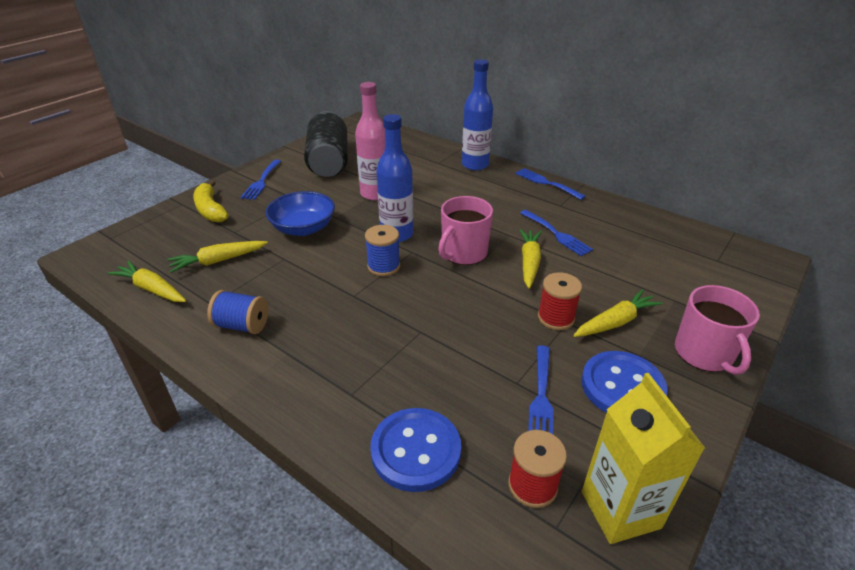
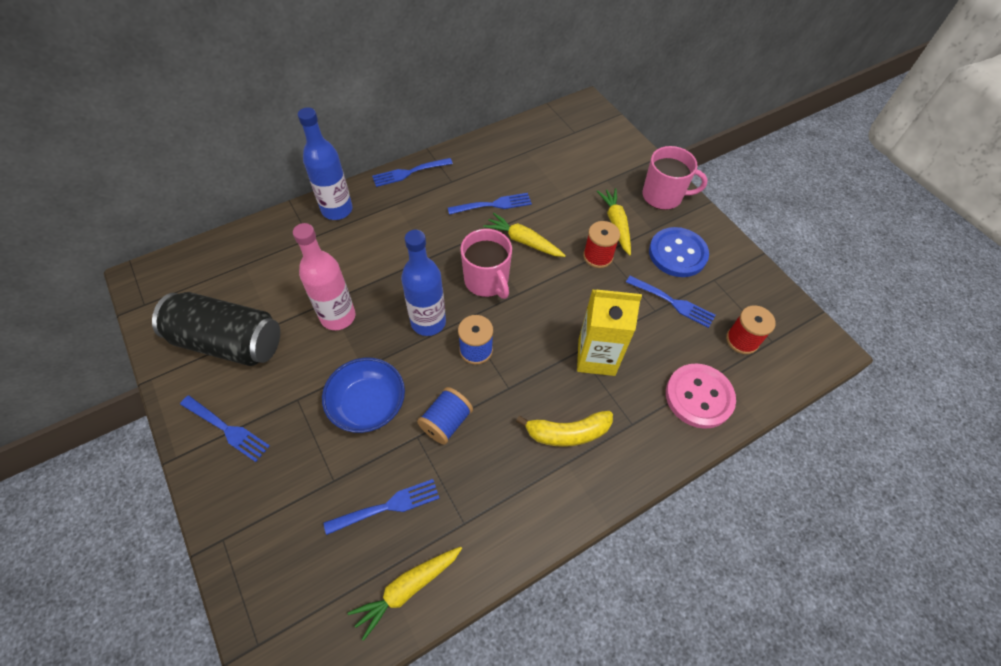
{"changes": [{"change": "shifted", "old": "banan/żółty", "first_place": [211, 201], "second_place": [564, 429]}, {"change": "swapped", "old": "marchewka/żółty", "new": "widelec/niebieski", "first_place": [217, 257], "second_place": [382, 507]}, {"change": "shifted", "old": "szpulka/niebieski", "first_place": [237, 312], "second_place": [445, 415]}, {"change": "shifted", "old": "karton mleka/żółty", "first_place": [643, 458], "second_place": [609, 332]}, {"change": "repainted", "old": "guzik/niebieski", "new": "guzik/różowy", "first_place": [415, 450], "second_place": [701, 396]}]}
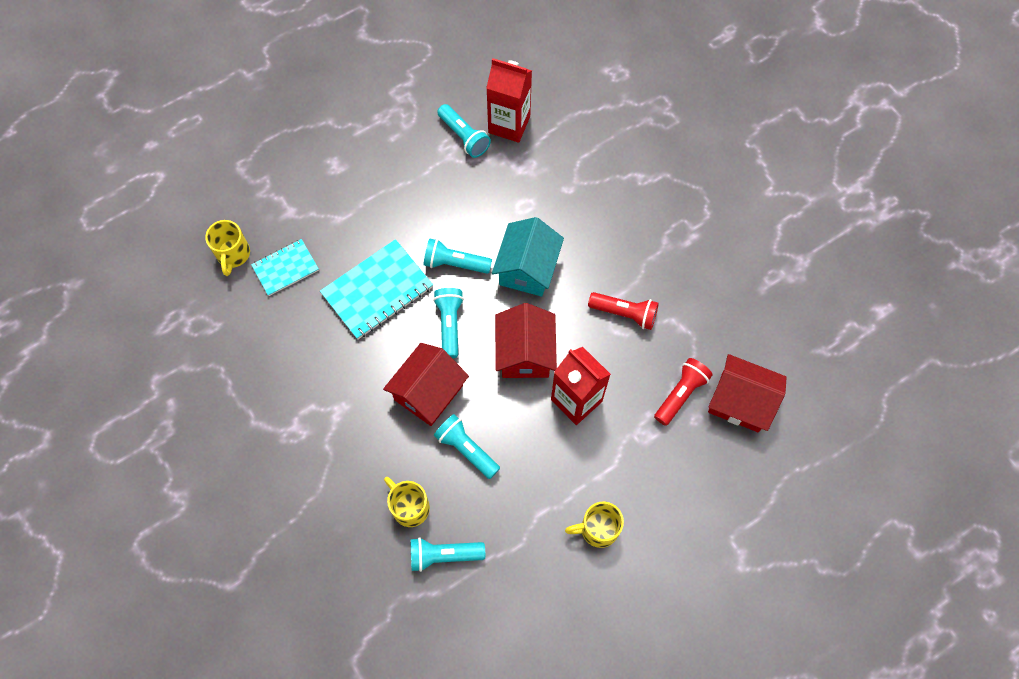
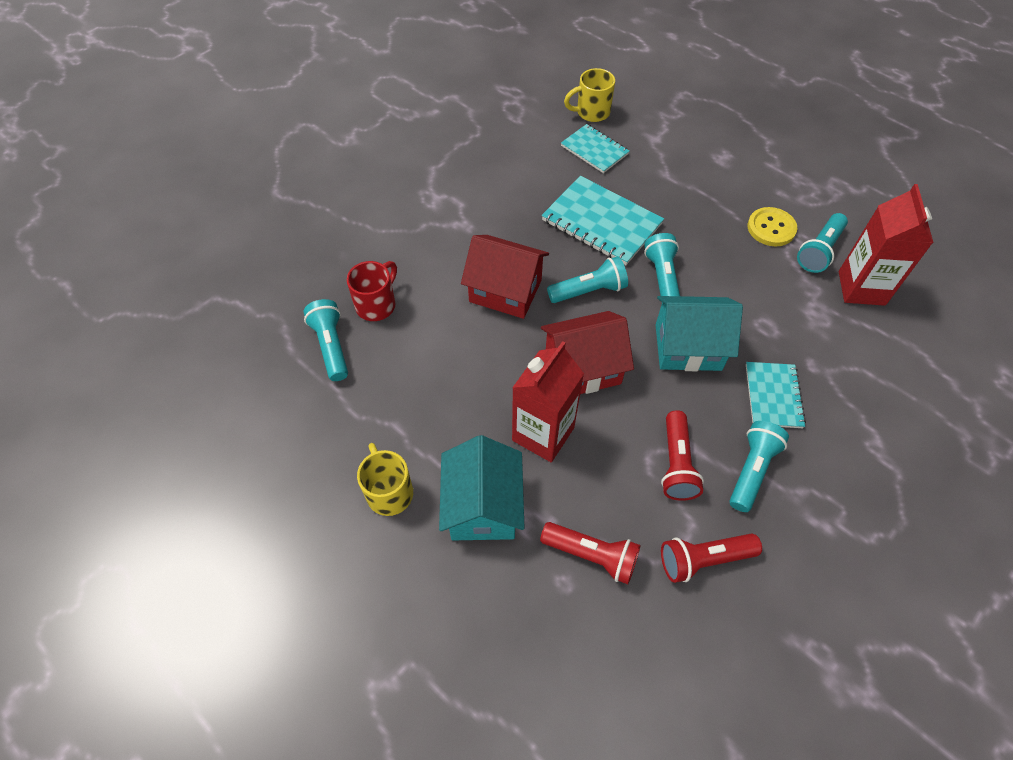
{"changes": [{"change": "gone", "old": "domek/czerwony", "first_place": [747, 393]}, {"change": "shifted", "old": "latarka/turkusowy", "first_place": [467, 446], "second_place": [759, 466]}, {"change": "repainted", "old": "kubek/żółty", "new": "kubek/czerwony", "first_place": [407, 502], "second_place": [372, 291]}, {"change": "new", "new": "guzik/żółty", "second_place": [772, 227]}, {"change": "new", "new": "zeszyt/turkusowy", "second_place": [776, 395]}, {"change": "new", "new": "domek/turkusowy", "second_place": [482, 487]}, {"change": "new", "new": "latarka/czerwony", "second_place": [711, 558]}]}
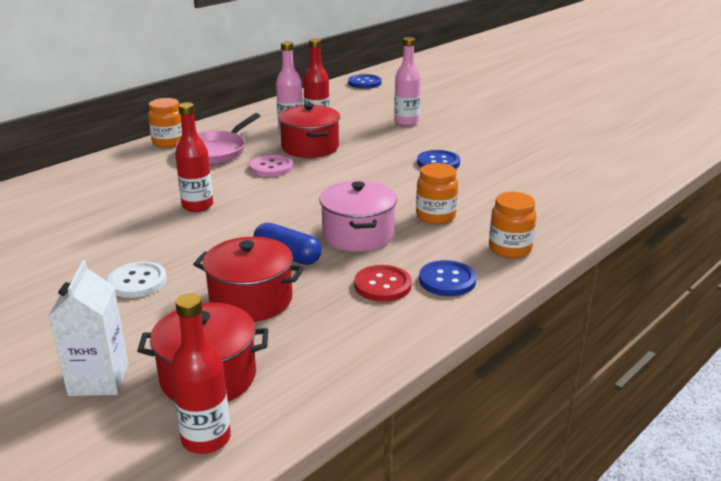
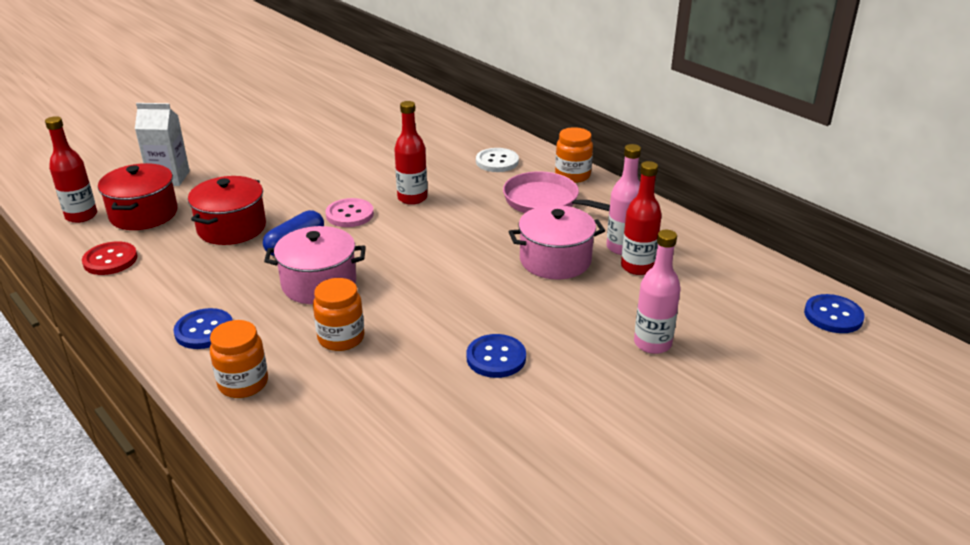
{"changes": [{"change": "repainted", "old": "garnek/czerwony", "new": "garnek/różowy", "first_place": [309, 130], "second_place": [557, 242]}, {"change": "shifted", "old": "guzik/różowy", "first_place": [271, 165], "second_place": [350, 212]}, {"change": "shifted", "old": "guzik/biały", "first_place": [137, 280], "second_place": [497, 160]}, {"change": "shifted", "old": "guzik/czerwony", "first_place": [383, 283], "second_place": [109, 258]}]}
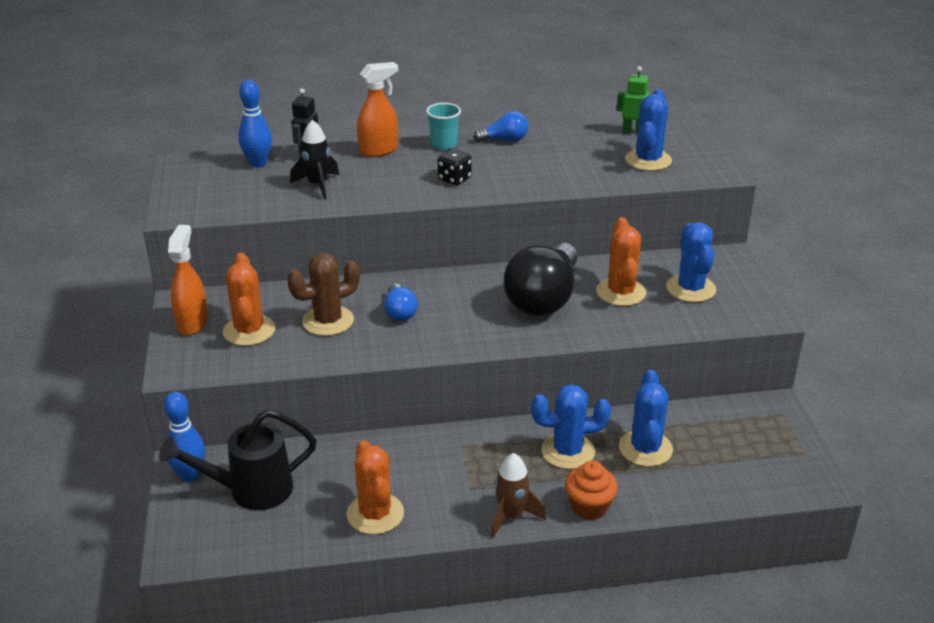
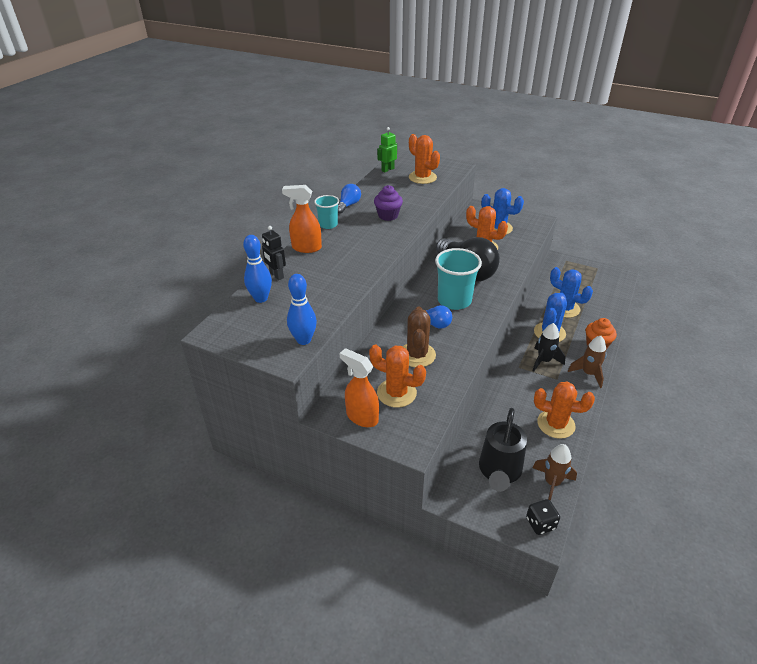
{"changes": [{"change": "rotated", "old": "spryskiwacz/pomarańczowy", "first_place": [377, 109], "second_place": [302, 219], "degrees": -90}, {"change": "repainted", "old": "kaktus/niebieski", "new": "kaktus/pomarańczowy", "first_place": [648, 130], "second_place": [424, 159]}, {"change": "shifted", "old": "rakieta/czarny", "first_place": [314, 159], "second_place": [548, 347]}, {"change": "shifted", "old": "kostka do gry/czarny", "first_place": [455, 167], "second_place": [543, 517]}, {"change": "shifted", "old": "kręgiel/niebieski", "first_place": [184, 437], "second_place": [302, 309]}, {"change": "new", "new": "muffinka/fioletowy", "second_place": [388, 203]}, {"change": "new", "new": "szklanka/turkusowy", "second_place": [458, 279]}, {"change": "new", "new": "rakieta/brązowy", "second_place": [555, 472]}]}
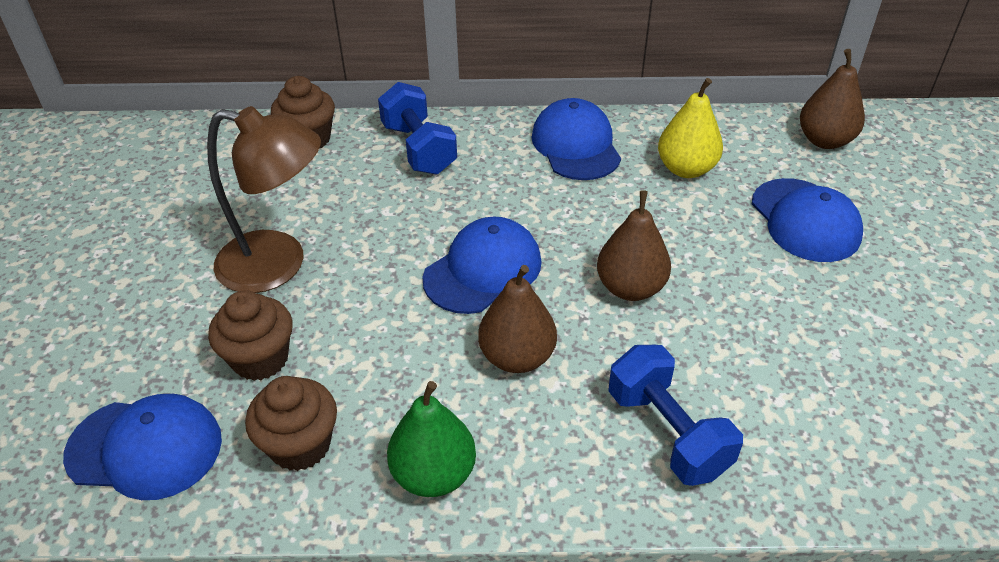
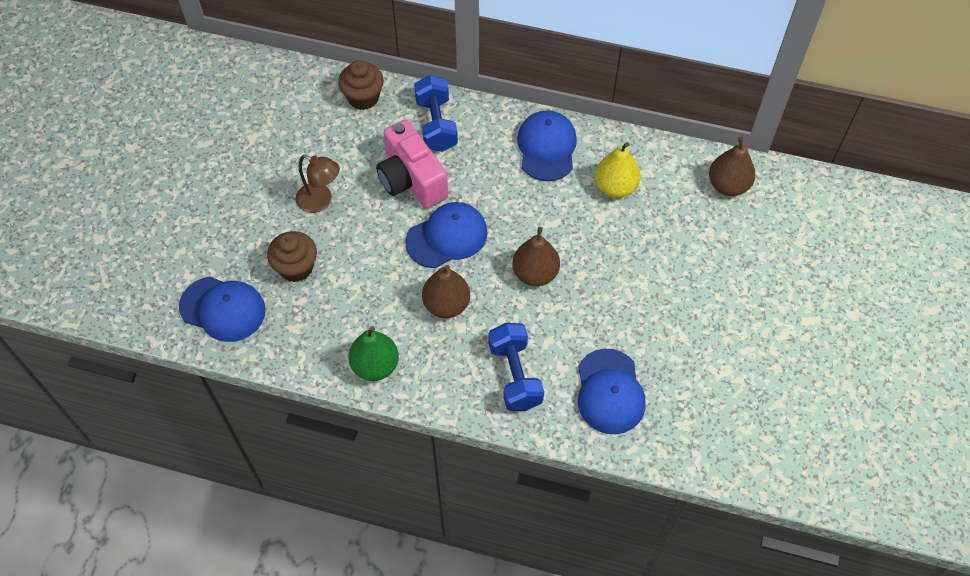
{"changes": [{"change": "scaled", "old": "lampka/brązowy", "first_place": [264, 199], "second_place": [317, 184], "factor": 0.62}, {"change": "shifted", "old": "czapka/niebieski", "first_place": [807, 220], "second_place": [612, 391]}, {"change": "gone", "old": "muffinka/brązowy", "first_place": [291, 423]}, {"change": "new", "new": "aparat fotograficzny/różowy", "second_place": [412, 164]}]}
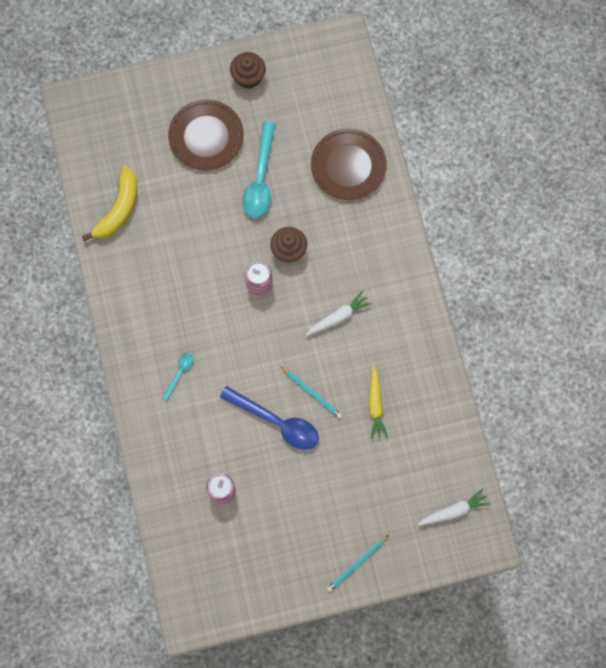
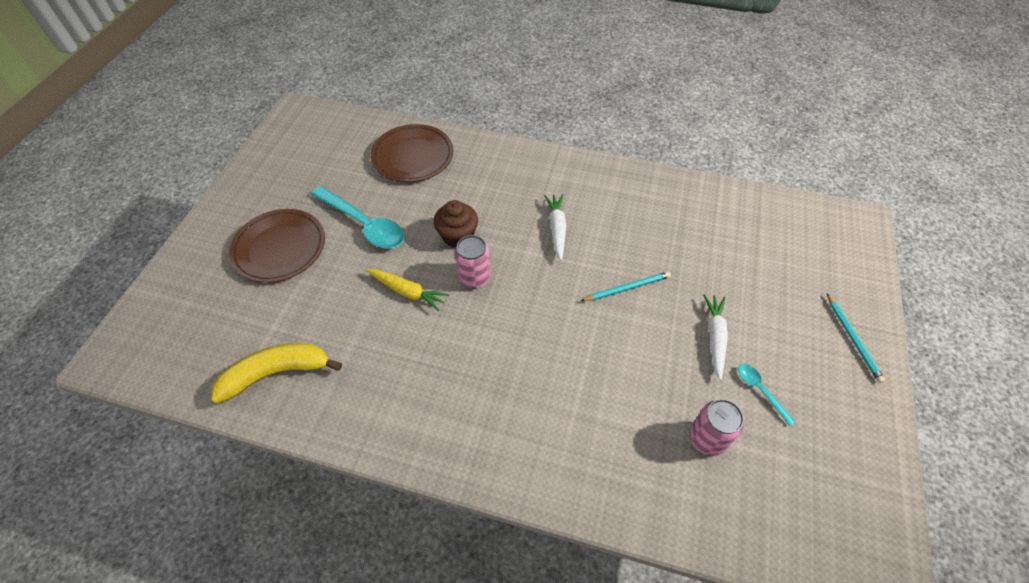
{"changes": [{"change": "gone", "old": "muffinka/brązowy", "first_place": [248, 70]}, {"change": "rotated", "old": "banan/żółty", "first_place": [110, 203], "second_place": [276, 373], "degrees": -75}, {"change": "shifted", "old": "łyżka/turkusowy", "first_place": [177, 376], "second_place": [767, 395]}, {"change": "shifted", "old": "marchewka/żółty", "first_place": [378, 401], "second_place": [407, 290]}, {"change": "gone", "old": "łyżka/niebieski", "first_place": [269, 418]}, {"change": "shifted", "old": "marchewka/biały", "first_place": [454, 507], "second_place": [715, 337]}]}
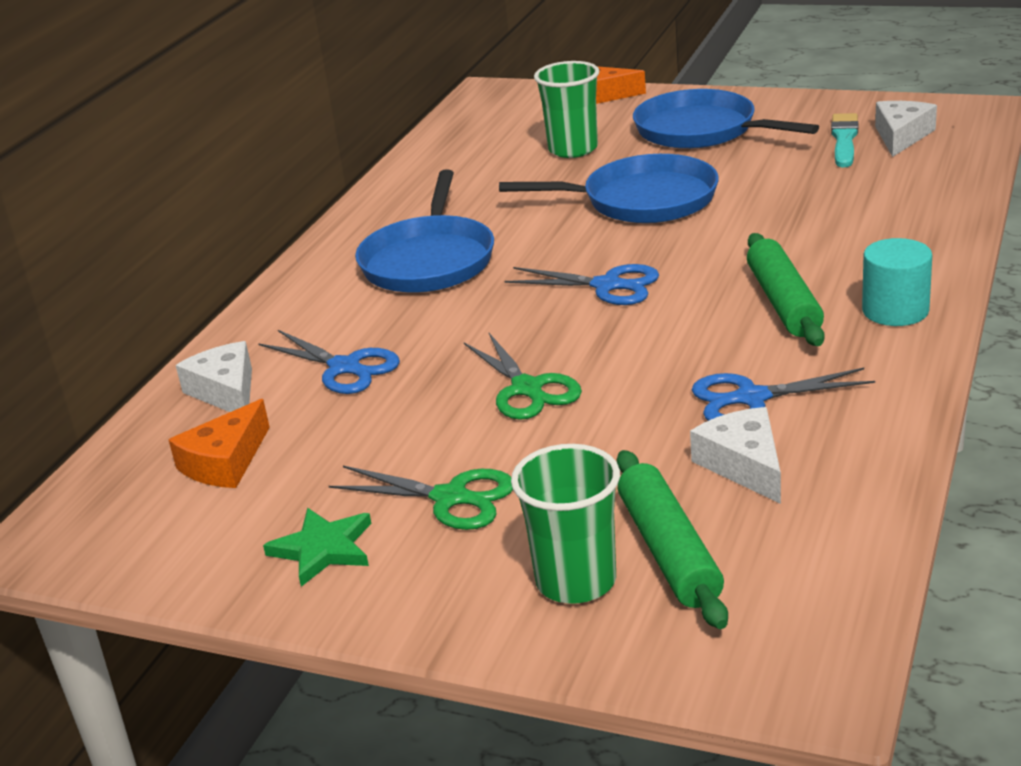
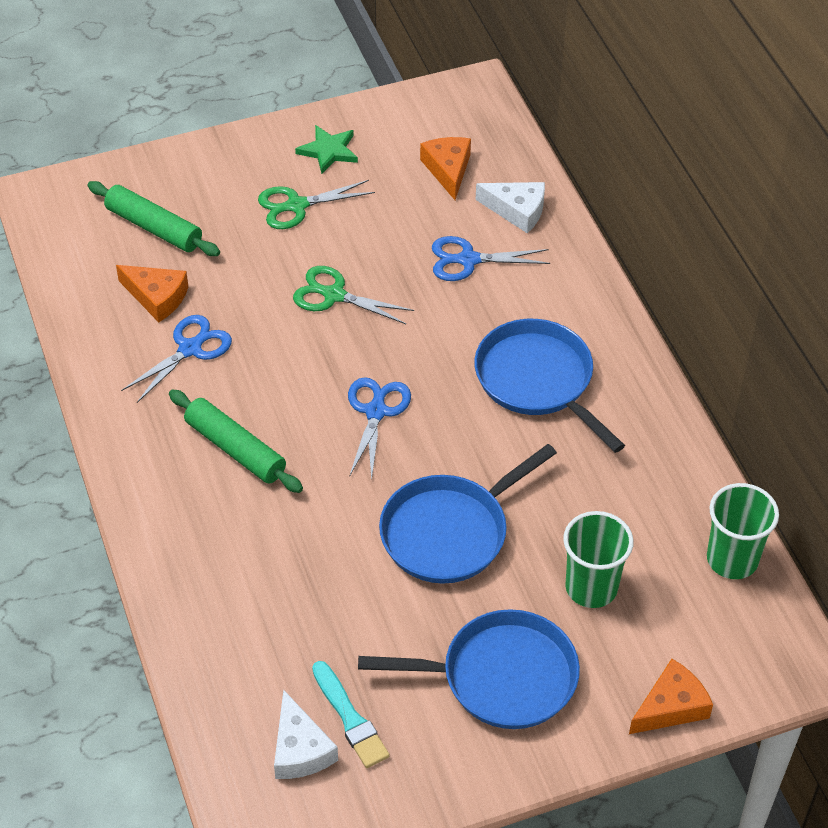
{"changes": [{"change": "gone", "old": "walec/turkusowy", "first_place": [897, 282]}, {"change": "rotated", "old": "nożyczki/niebieski", "first_place": [582, 284], "second_place": [379, 429], "degrees": 120}, {"change": "repainted", "old": "ser/biały", "new": "ser/pomarańczowy", "first_place": [735, 455], "second_place": [152, 293]}, {"change": "shifted", "old": "szklanka/zielony", "first_place": [565, 524], "second_place": [743, 531]}]}
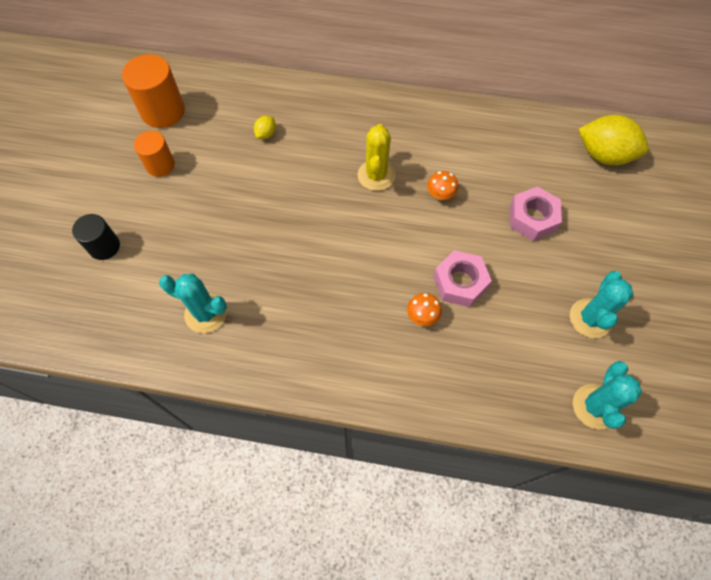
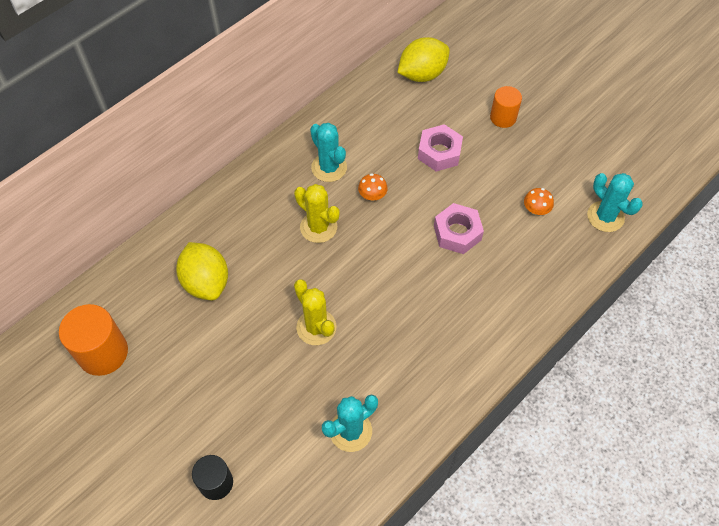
{"changes": [{"change": "scaled", "old": "cytryna/żółty", "first_place": [265, 127], "second_place": [202, 271], "factor": 2.22}, {"change": "shifted", "old": "walec/pomarańczowy", "first_place": [154, 154], "second_place": [506, 107]}, {"change": "shifted", "old": "kaktus/turkusowy", "first_place": [602, 304], "second_place": [328, 152]}, {"change": "shifted", "old": "grzyb/pomarańczowy", "first_place": [424, 309], "second_place": [539, 201]}, {"change": "new", "new": "kaktus/żółty", "second_place": [315, 312]}]}
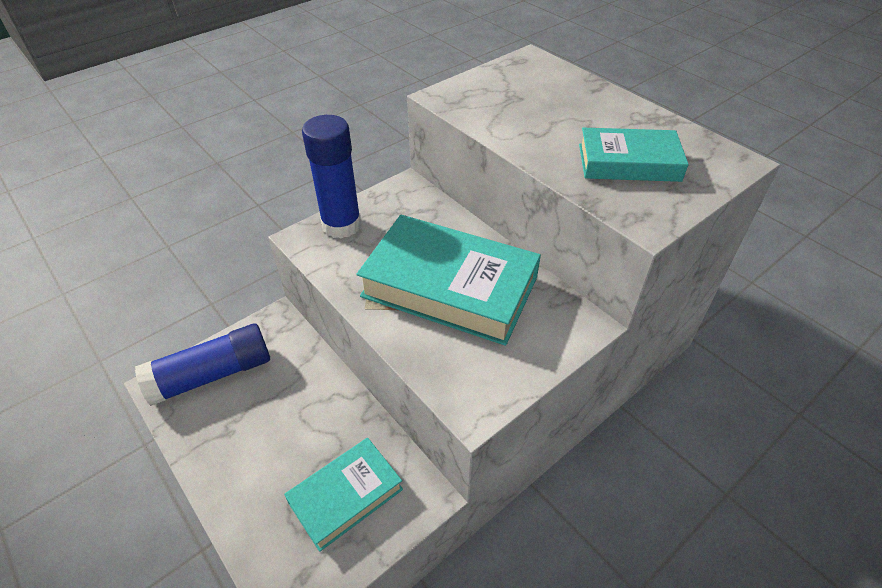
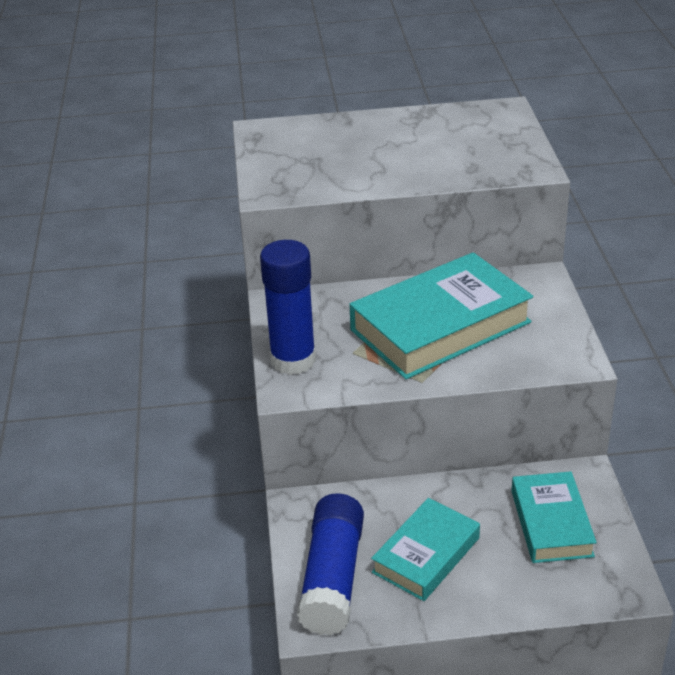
{"changes": [{"change": "shifted", "old": "książka/turkusowy", "first_place": [634, 155], "second_place": [425, 549]}]}
